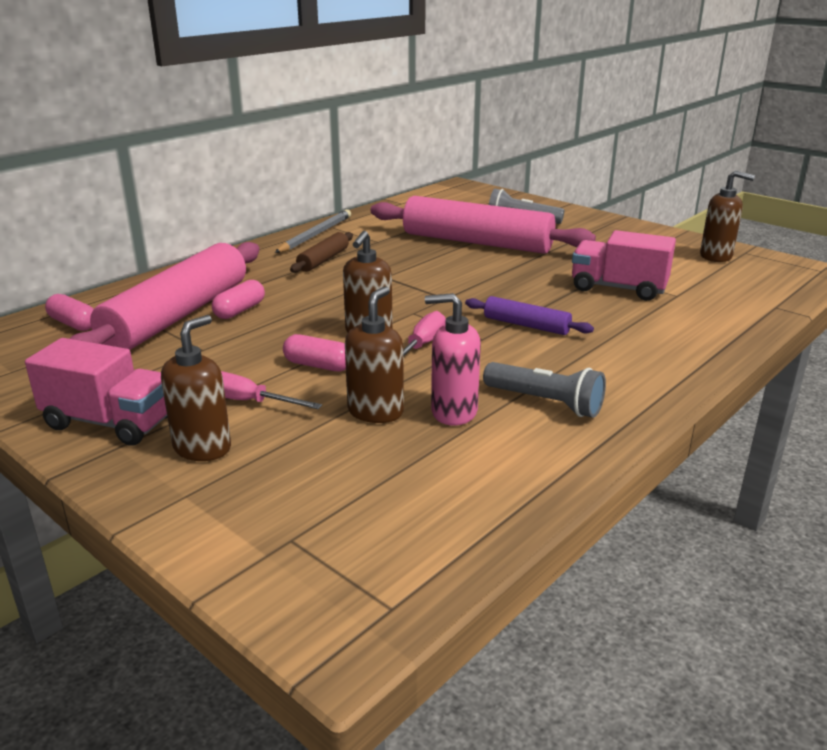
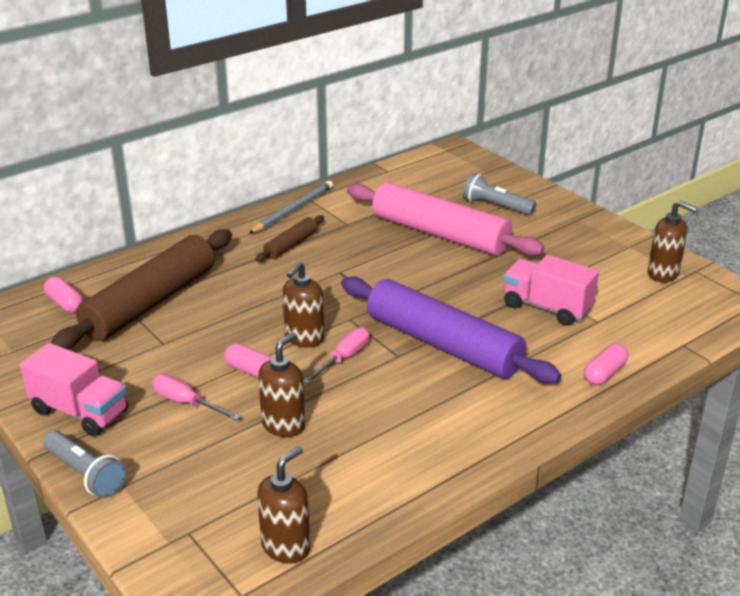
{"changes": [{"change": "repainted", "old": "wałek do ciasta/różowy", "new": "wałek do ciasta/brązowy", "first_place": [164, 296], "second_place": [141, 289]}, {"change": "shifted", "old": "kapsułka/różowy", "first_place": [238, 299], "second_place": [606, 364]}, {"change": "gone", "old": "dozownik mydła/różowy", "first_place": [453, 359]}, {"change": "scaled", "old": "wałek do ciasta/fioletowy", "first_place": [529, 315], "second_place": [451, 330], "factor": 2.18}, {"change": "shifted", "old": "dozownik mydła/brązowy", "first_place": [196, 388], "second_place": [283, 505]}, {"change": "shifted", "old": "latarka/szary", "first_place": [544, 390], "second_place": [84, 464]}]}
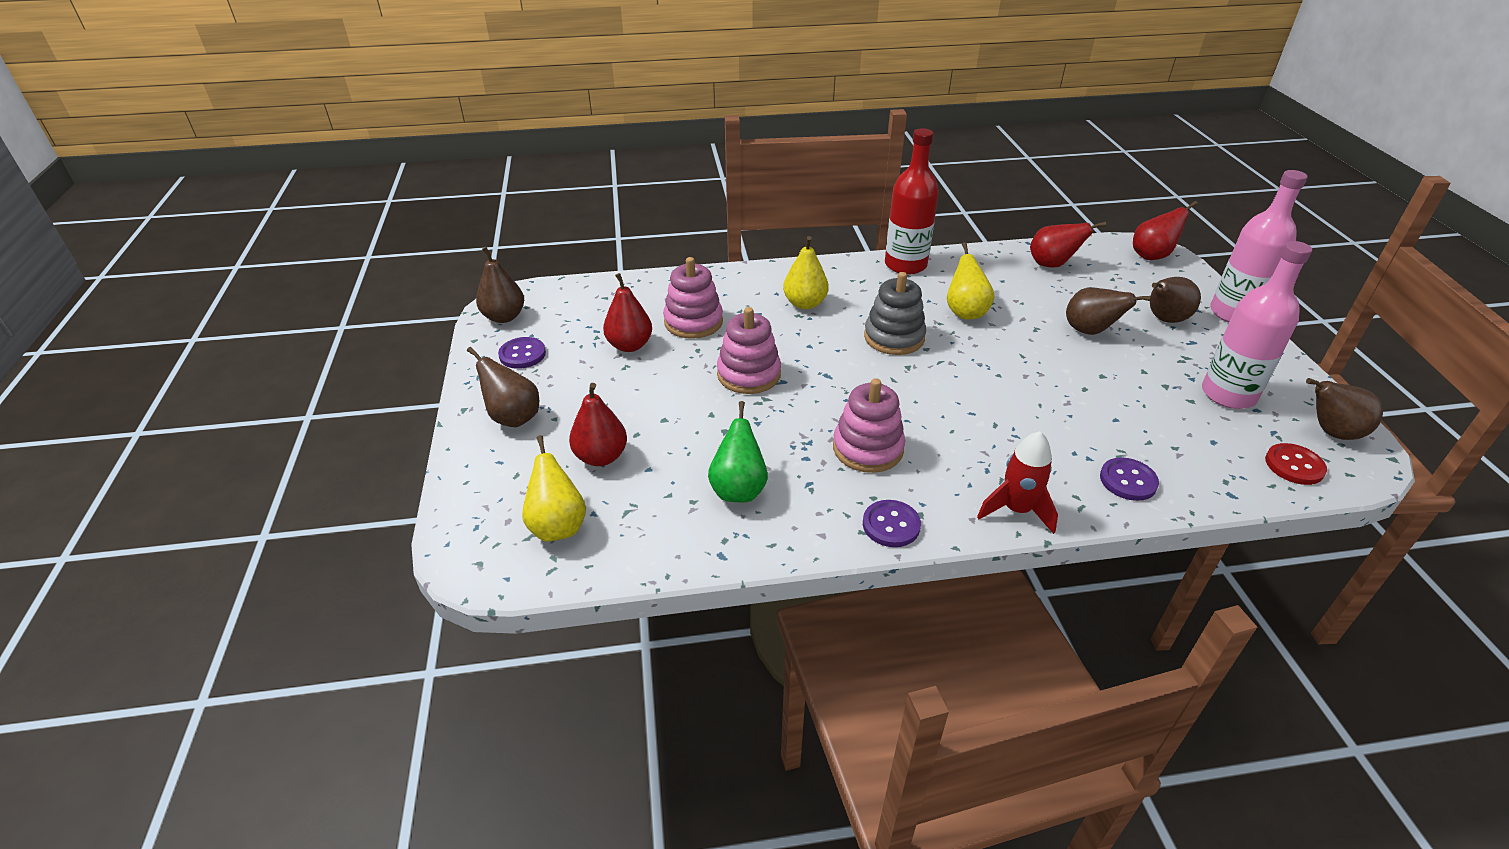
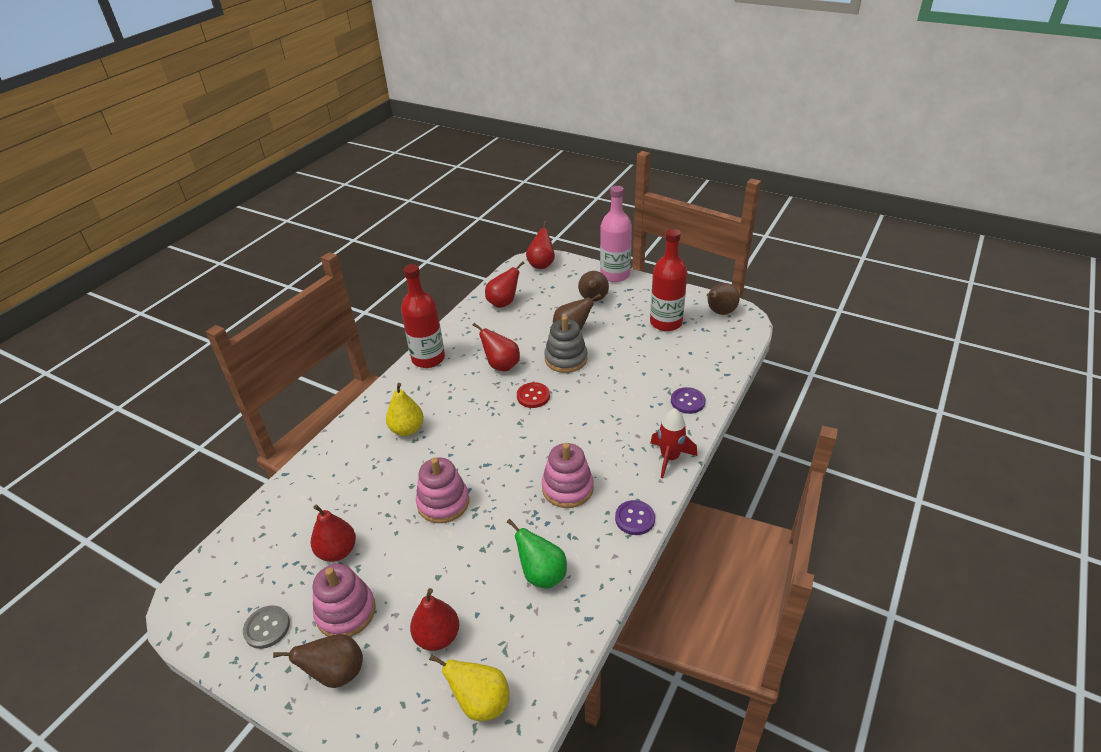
{"changes": [{"change": "repainted", "old": "butelka/różowy", "new": "butelka/czerwony", "first_place": [1257, 325], "second_place": [669, 280]}, {"change": "repainted", "old": "gruszka/żółty", "new": "gruszka/czerwony", "first_place": [970, 280], "second_place": [496, 347]}, {"change": "gone", "old": "gruszka/brązowy", "first_place": [500, 285]}, {"change": "shifted", "old": "zabawka nakładanka/różowy", "first_place": [693, 298], "second_place": [344, 600]}, {"change": "shifted", "old": "zabawka nakładanka/szary", "first_place": [895, 313], "second_place": [566, 344]}, {"change": "repainted", "old": "guzik/fioletowy", "new": "guzik/szary", "first_place": [522, 353], "second_place": [266, 627]}, {"change": "shifted", "old": "guzik/czerwony", "first_place": [1296, 464], "second_place": [533, 395]}]}
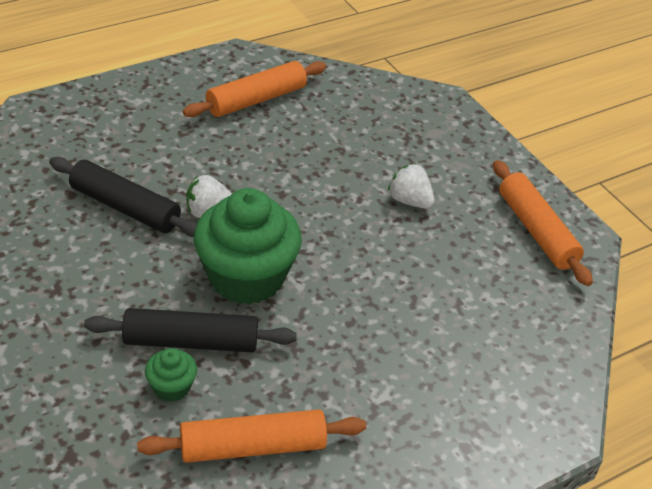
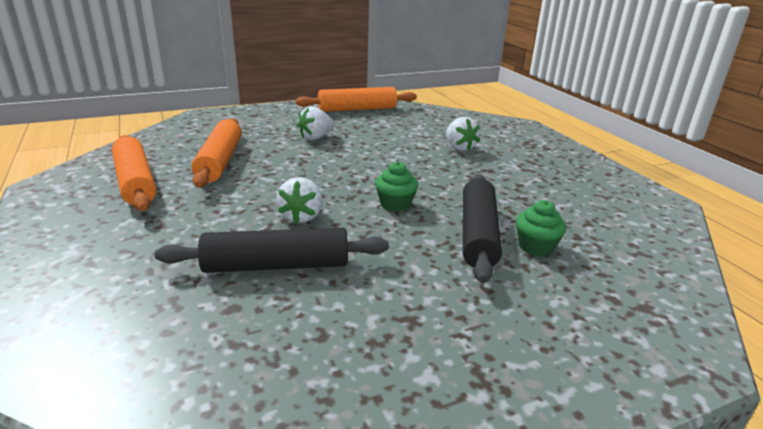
{"changes": [{"change": "rotated", "old": "wałek do ciasta/czarny", "first_place": [123, 197], "second_place": [272, 250], "degrees": 45}, {"change": "scaled", "old": "muffinka/zielony", "first_place": [248, 246], "second_place": [396, 186], "factor": 0.44}, {"change": "shifted", "old": "wałek do ciasta/pomarańczowy", "first_place": [251, 436], "second_place": [216, 153]}, {"change": "new", "new": "truskawka/biały", "second_place": [463, 134]}]}
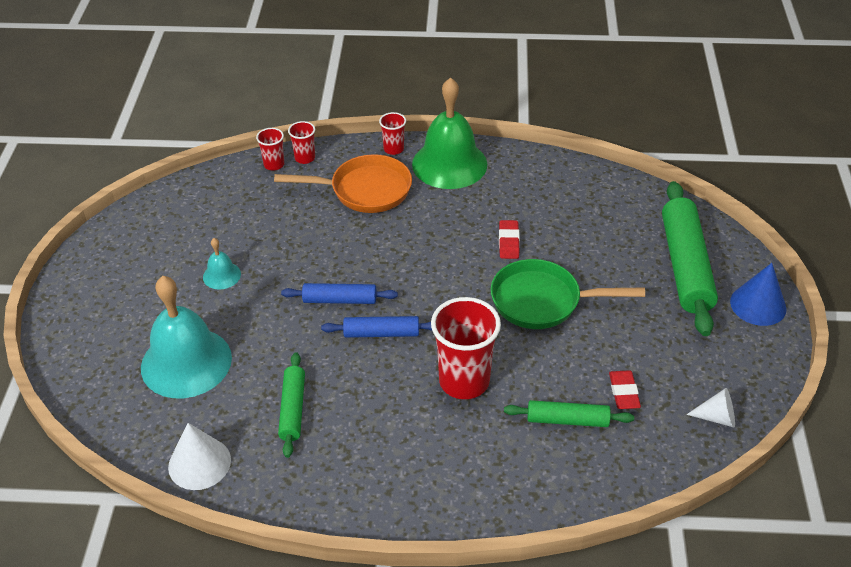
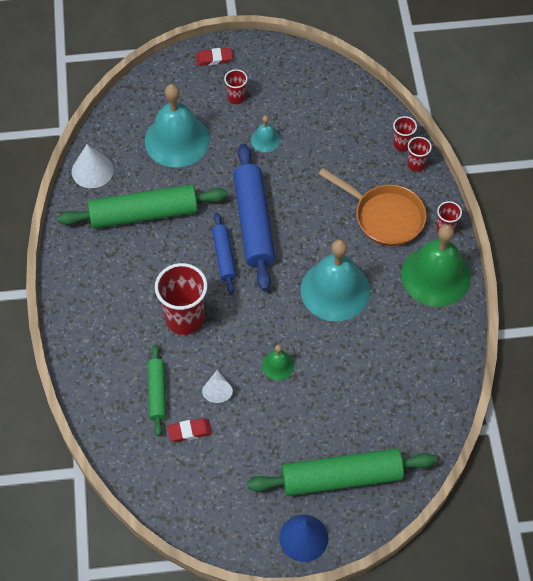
{"changes": [{"change": "rotated", "old": "patelnia/pomarańczowy", "first_place": [343, 183], "second_place": [373, 207], "degrees": -45}, {"change": "shifted", "old": "gumka do mazania/czerwony", "first_place": [509, 239], "second_place": [214, 57]}, {"change": "swapped", "old": "patelnia/zielony", "new": "dzwonek/zielony", "first_place": [568, 294], "second_place": [278, 362]}, {"change": "scaled", "old": "wałek do ciasta/niebieski", "first_place": [339, 293], "second_place": [254, 217], "factor": 1.85}, {"change": "scaled", "old": "wałek do ciasta/zielony", "first_place": [291, 405], "second_place": [142, 207], "factor": 1.85}, {"change": "shifted", "old": "stożek/biały", "first_place": [710, 407], "second_place": [217, 386]}, {"change": "new", "new": "szklanka/czerwony", "second_place": [236, 86]}, {"change": "new", "new": "dzwonek/turkusowy", "second_place": [335, 280]}]}
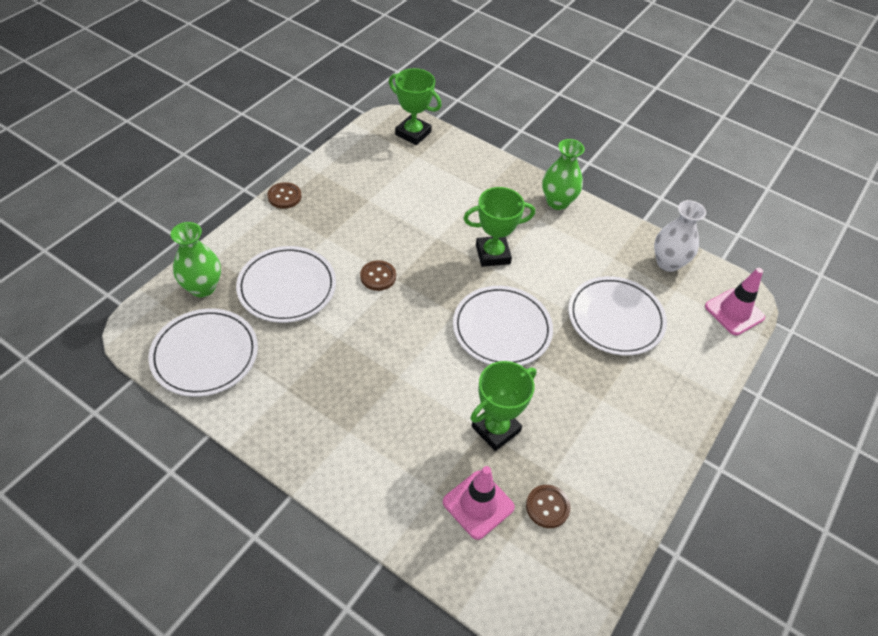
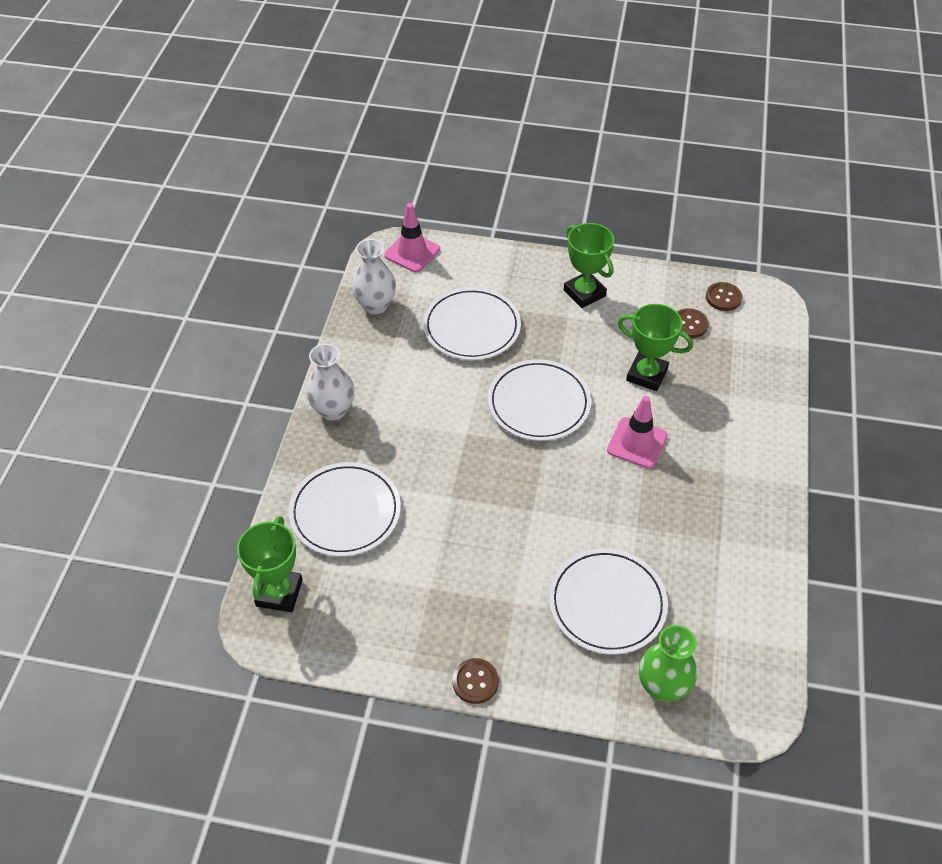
{"changes": [{"change": "repainted", "old": "wazon/zielony", "new": "wazon/biały", "first_place": [563, 174], "second_place": [330, 382]}, {"change": "shifted", "old": "puchar/zielony", "first_place": [499, 227], "second_place": [589, 265]}, {"change": "shifted", "old": "guzik/brązowy", "first_place": [378, 275], "second_place": [724, 296]}, {"change": "shifted", "old": "talerz/biały", "first_place": [203, 353], "second_place": [345, 509]}, {"change": "shifted", "old": "pachołek/różowy", "first_place": [479, 503], "second_place": [637, 432]}]}
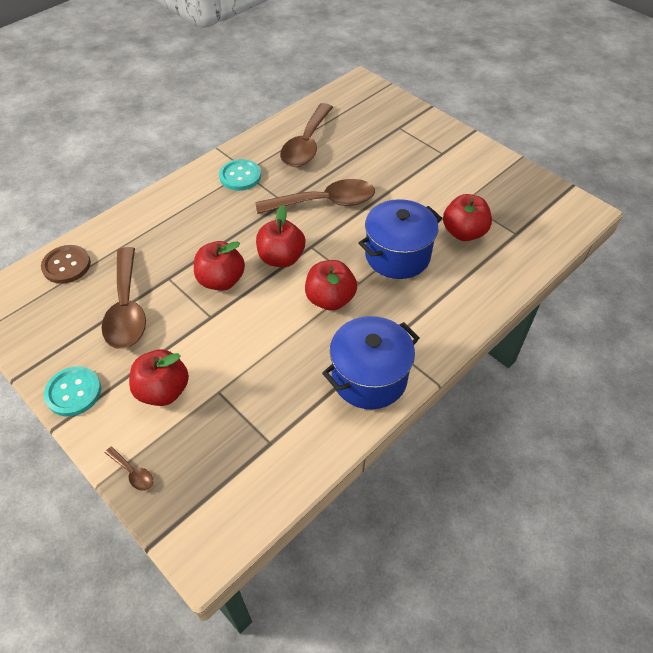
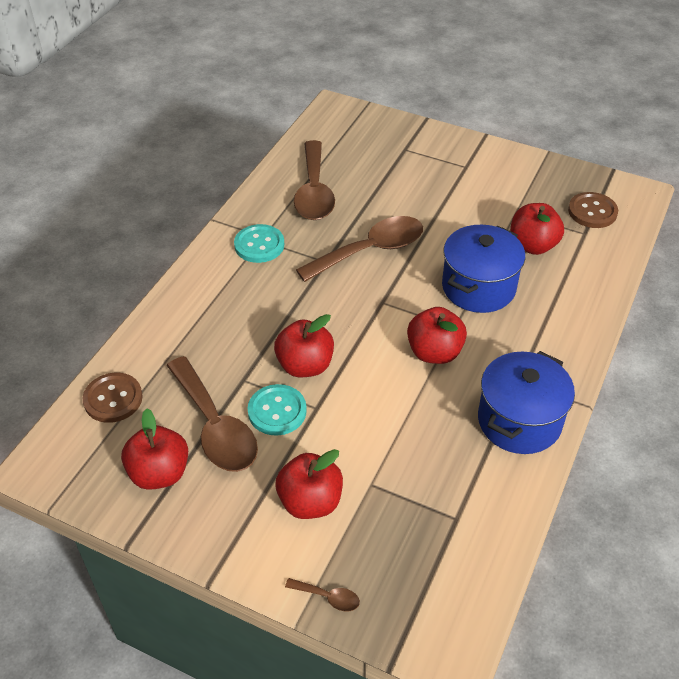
{"changes": [{"change": "shifted", "old": "jabłko/czerwony", "first_place": [281, 236], "second_place": [154, 449]}, {"change": "shifted", "old": "guzik/turkusowy", "first_place": [72, 391], "second_place": [277, 410]}, {"change": "new", "new": "guzik/brązowy", "second_place": [593, 210]}]}
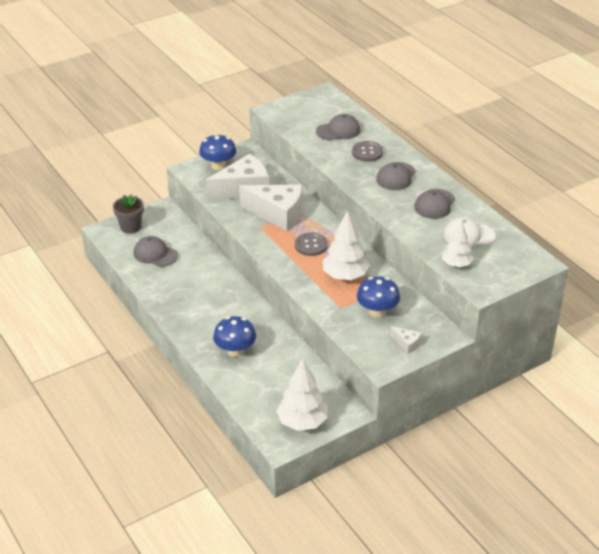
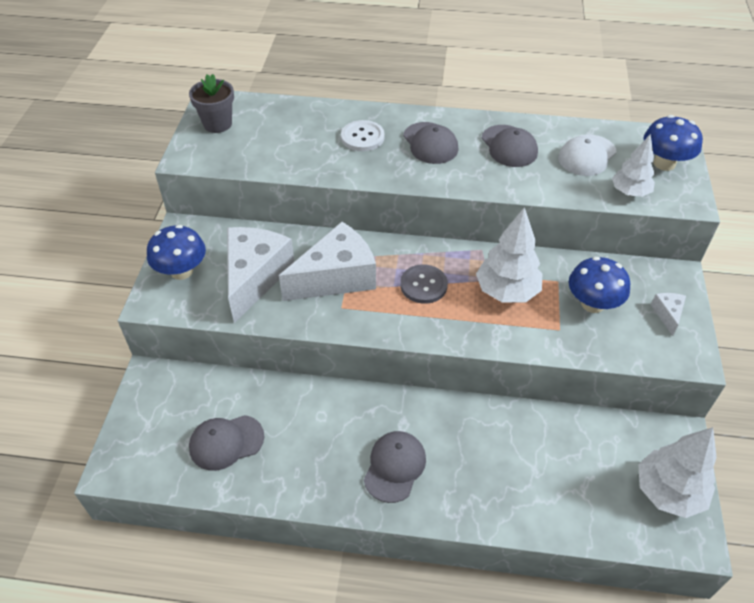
{"changes": [{"change": "shifted", "old": "czapka/szary", "first_place": [338, 127], "second_place": [395, 467]}, {"change": "repainted", "old": "guzik/szary", "new": "guzik/biały", "first_place": [367, 151], "second_place": [363, 135]}, {"change": "shifted", "old": "doniczka/szary", "first_place": [128, 214], "second_place": [211, 103]}, {"change": "shifted", "old": "grzyb/niebieski", "first_place": [234, 336], "second_place": [673, 143]}, {"change": "rotated", "old": "ser/biały", "first_place": [406, 340], "second_place": [668, 314], "degrees": -75}]}
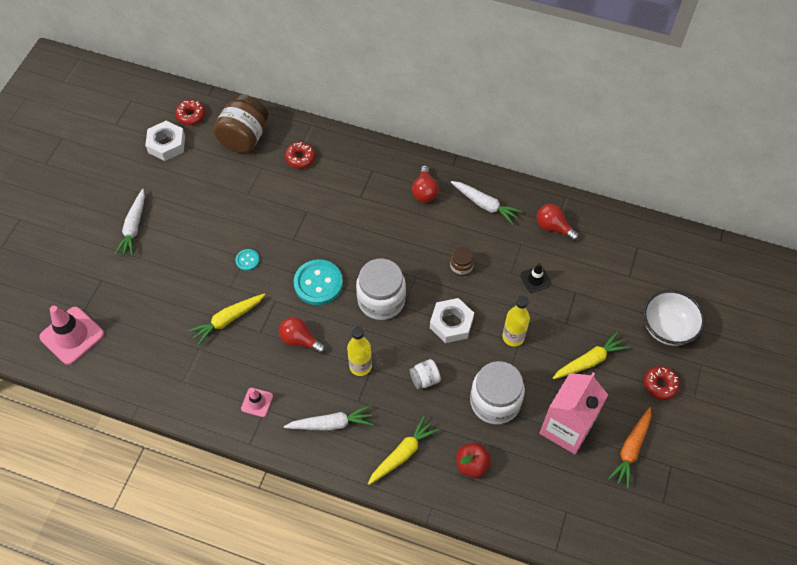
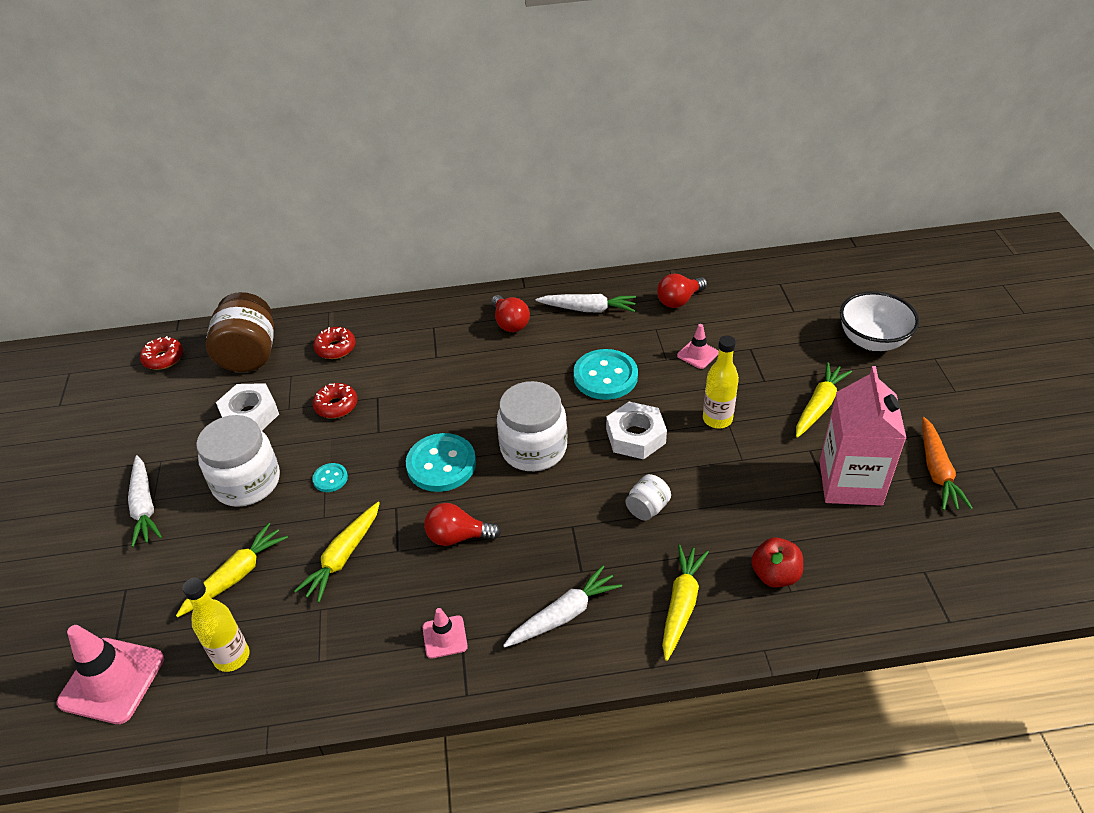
{"changes": [{"change": "shifted", "old": "nakrętka/biały", "first_place": [165, 141], "second_place": [247, 406]}, {"change": "rotated", "old": "żarówka/czerwony", "first_place": [558, 222], "second_place": [682, 291], "degrees": -45}, {"change": "swapped", "old": "słoik/brązowy", "new": "guzik/turkusowy", "first_place": [462, 261], "second_place": [605, 374]}, {"change": "repainted", "old": "pachołek/czarny", "new": "pachołek/różowy", "first_place": [535, 278], "second_place": [698, 346]}, {"change": "shifted", "old": "butelka/żółty", "first_place": [359, 351], "second_place": [216, 625]}, {"change": "shifted", "old": "słoik/biały", "first_place": [497, 392], "second_place": [238, 461]}, {"change": "shifted", "old": "donut/czerwony", "first_place": [662, 383], "second_place": [335, 400]}, {"change": "new", "new": "marchewka/żółty", "second_place": [232, 570]}]}
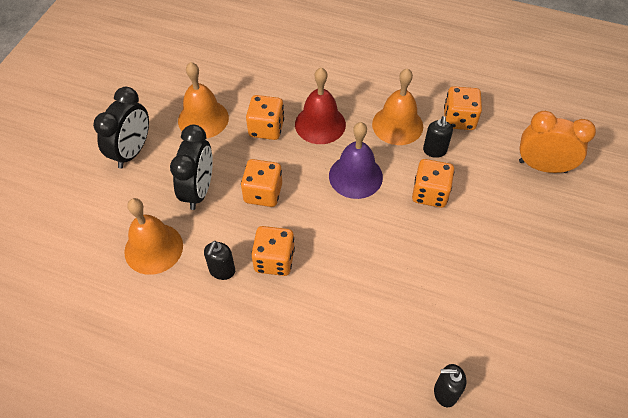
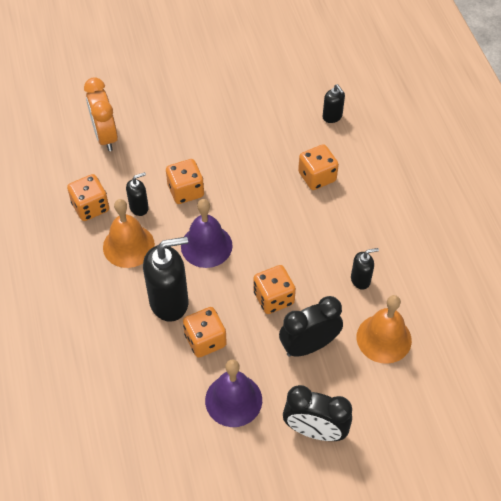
{"changes": [{"change": "repainted", "old": "dzwonek/pomarańczowy", "new": "dzwonek/fioletowy", "first_place": [203, 100], "second_place": [233, 393]}, {"change": "swapped", "old": "dzwonek/czerwony", "new": "dozownik mydła/czarny", "first_place": [320, 106], "second_place": [165, 279]}, {"change": "rotated", "old": "budzik/czarny", "first_place": [121, 127], "second_place": [317, 413], "degrees": -150}, {"change": "shifted", "old": "kostka do gry/pomarańczowy", "first_place": [273, 251], "second_place": [318, 167]}]}
